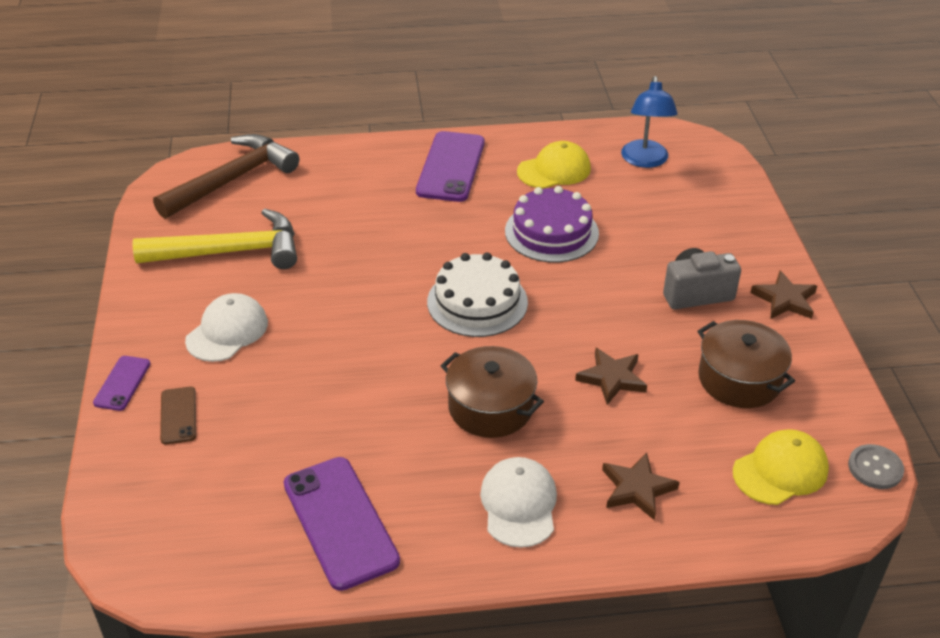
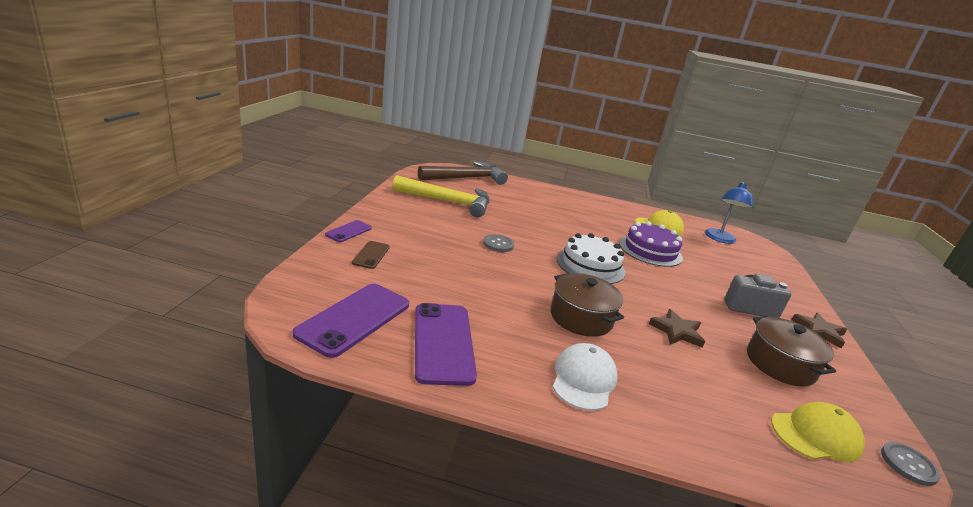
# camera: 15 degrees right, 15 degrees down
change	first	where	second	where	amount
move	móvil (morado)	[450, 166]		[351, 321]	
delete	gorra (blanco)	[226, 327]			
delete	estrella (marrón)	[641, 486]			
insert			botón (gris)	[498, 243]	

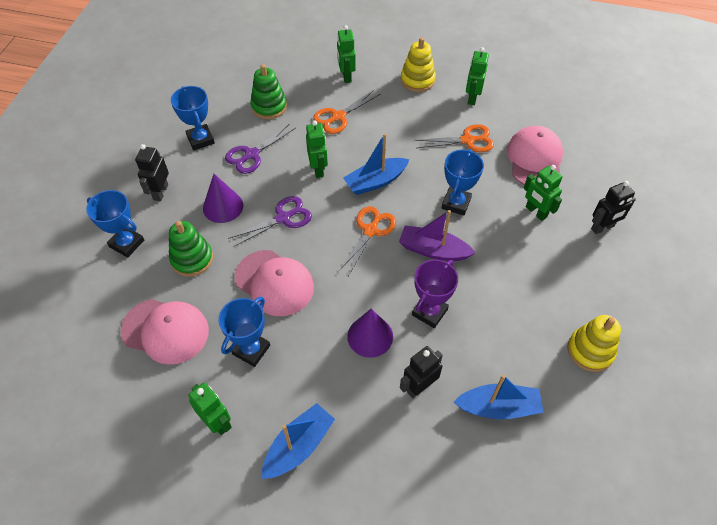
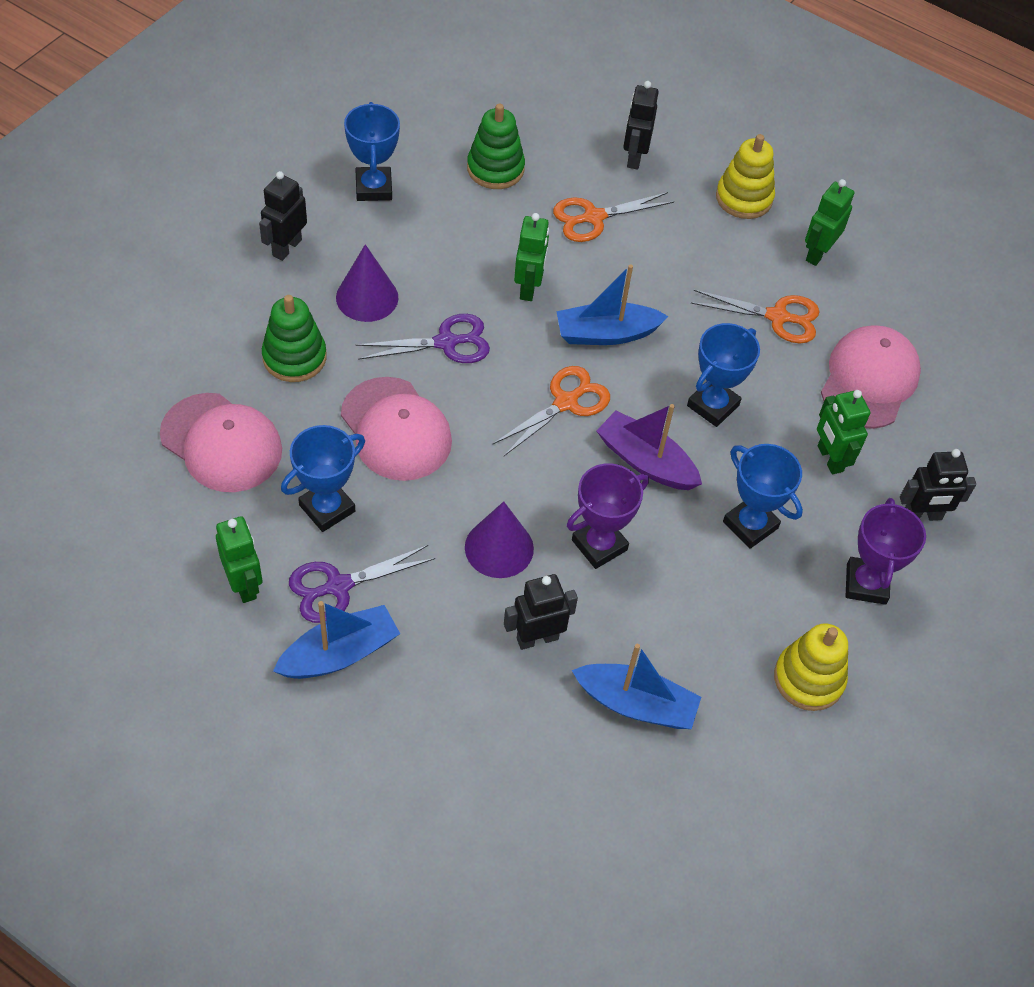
# camera: 15 degrees right, 0 degrees up
change	first	where	second	where	amount
recolor	robot (verde)	[346, 54]	robot (negro)	[641, 125]	
move	tijeras (morado)	[260, 149]		[362, 584]	
move	trofeo (azul)	[115, 224]		[763, 496]	
insert			trofeo (morado)	[885, 551]	

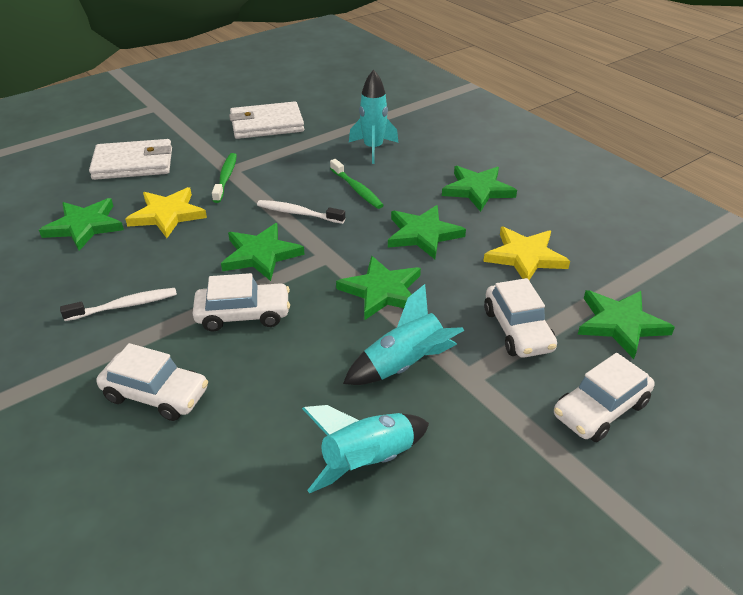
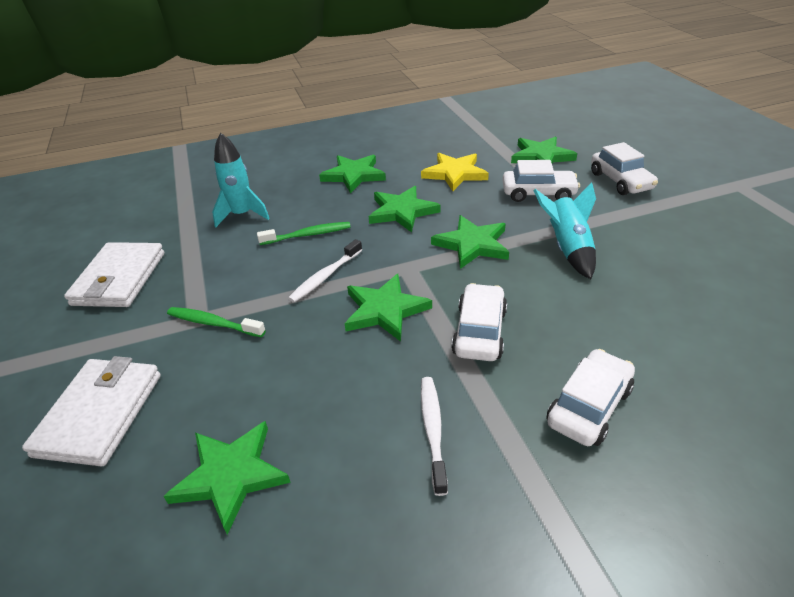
# camera: 70 degrees left, 0 degrees up
change	first	where	second	where	amount
delete	estrella (amarillo)	[166, 212]			
delete	cohete (turquesa)	[365, 449]			

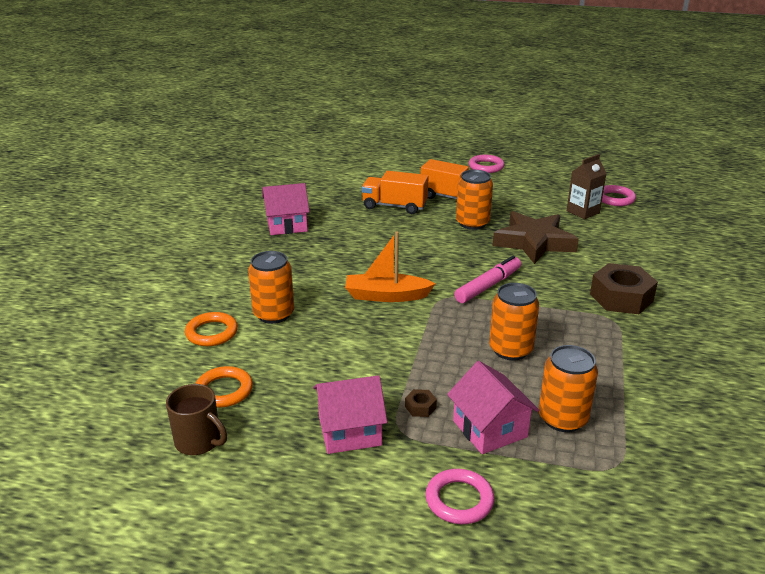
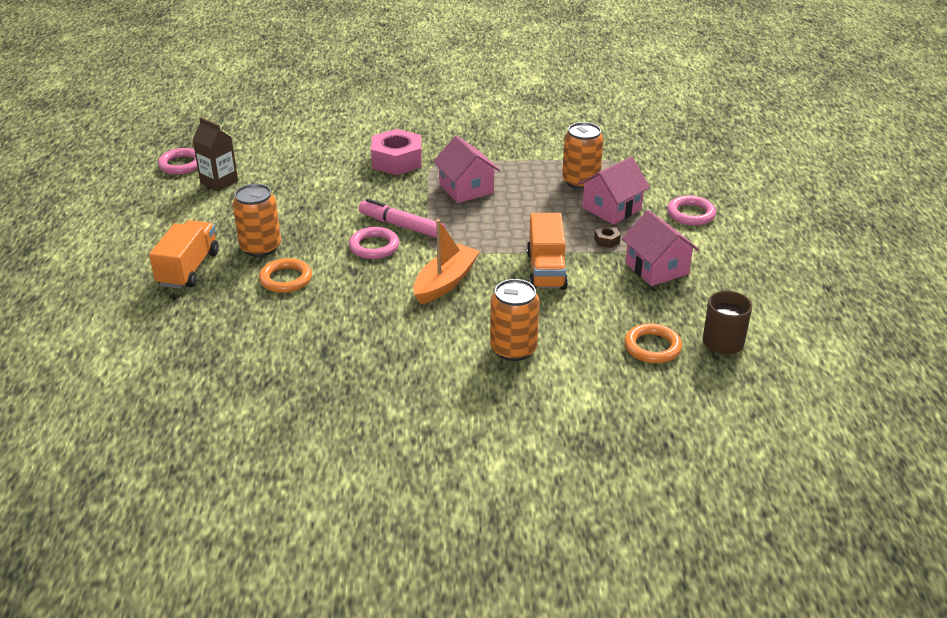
# camera: 105 degrees left, 5 degrees up
change	first	where	second	where	amount
move	anillo (rosa)	[487, 164]		[374, 243]	
move	camión (naranja)	[395, 192]		[547, 251]	
move	casa (rosa)	[286, 209]		[466, 169]	
delete	estrella (marrón)	[535, 237]			
rotate	barco (naranja)	[390, 266]		[446, 261]	135 degrees counterclockwise
recolor	tuerca (marrón)	[624, 288]	tuerca (rosa)	[396, 152]	
delete	lata (naranja)	[514, 321]			
move	anillo (naranja)	[211, 329]		[285, 275]	

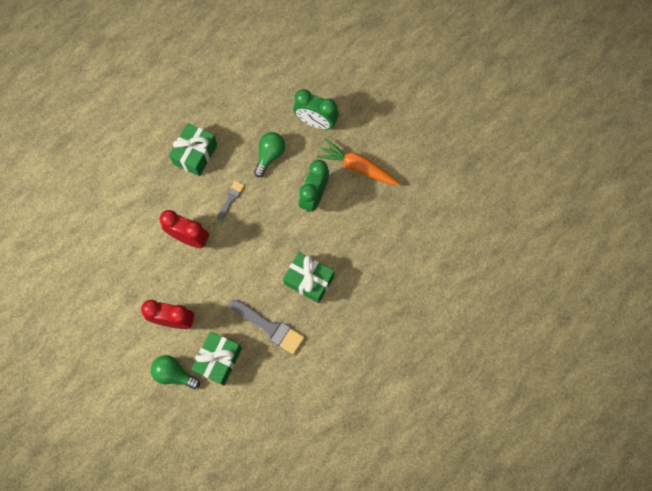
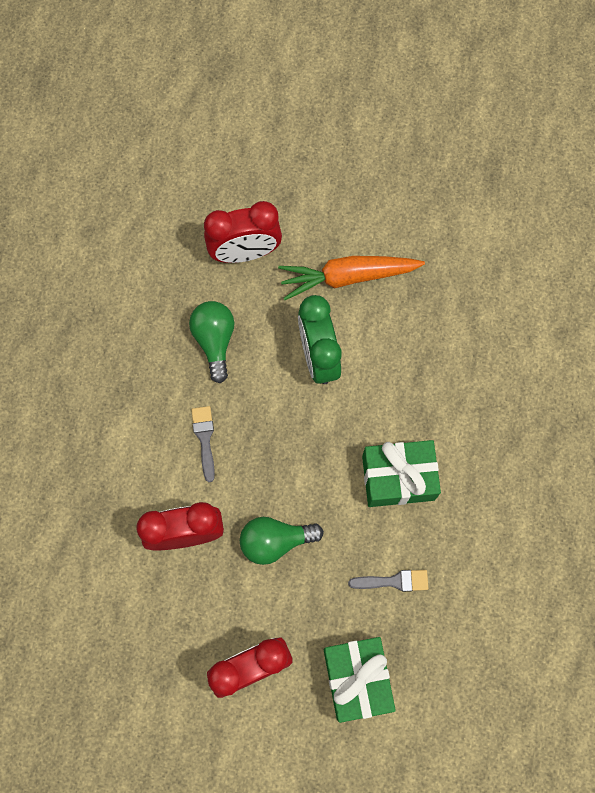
# camera: 35 degrees left, 0 degrees up
change	first	where	second	where	amount
recolor	despertador (verde)	[316, 109]	despertador (rojo)	[243, 232]	
delete	regalo (verde)	[193, 149]			
resize	pincel (gris)	[267, 327]		[388, 581]	x0.57
move	bombilla (verde)	[175, 372]		[282, 541]	

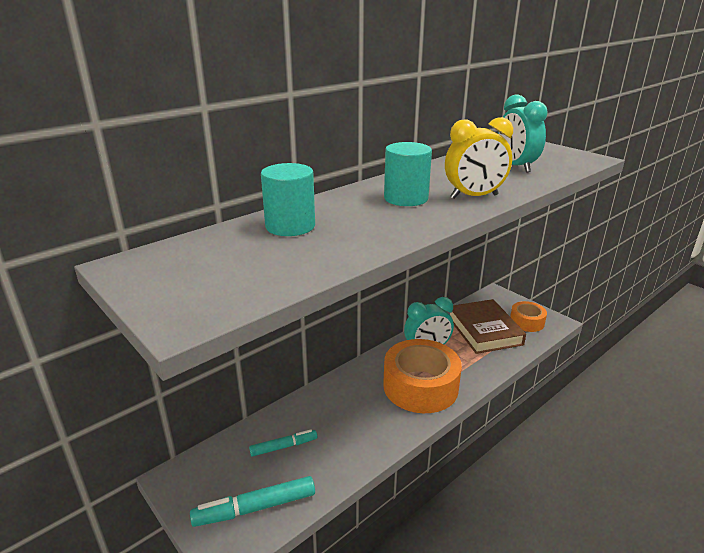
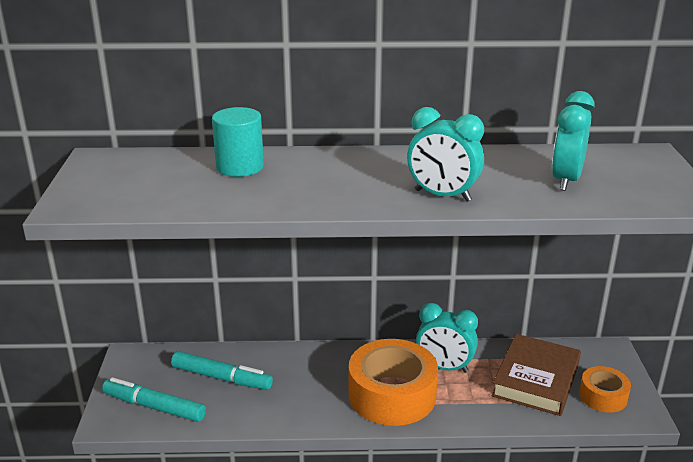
# camera: 40 degrees right, 0 degrees up
change	first	where	second	where	amount
recolor	despertador (amarillo)	[479, 158]	despertador (turquesa)	[445, 154]	
delete	cilindro (turquesa)	[408, 174]			
resize	rotulador (turquesa)	[283, 443]		[222, 370]	x1.59

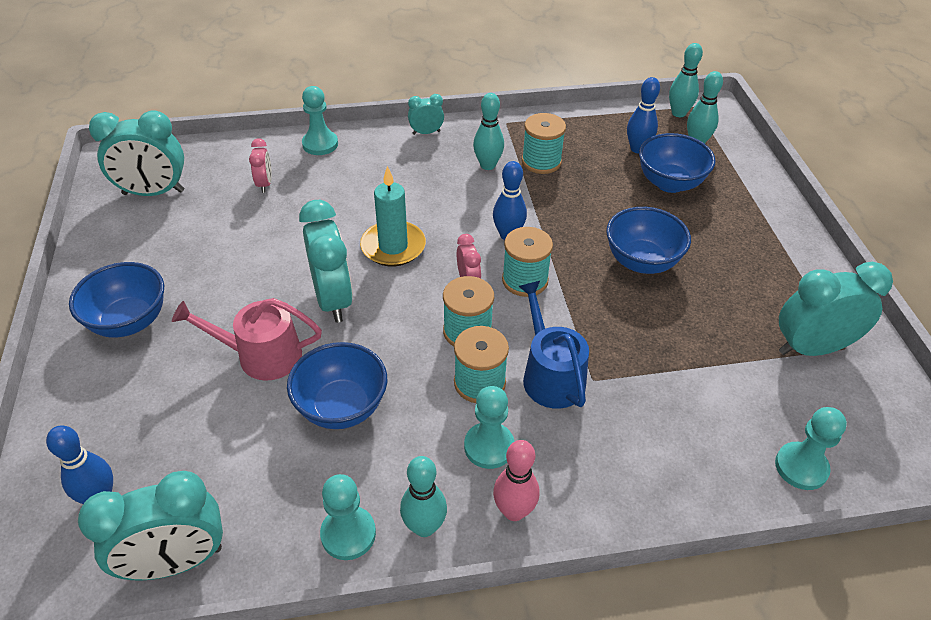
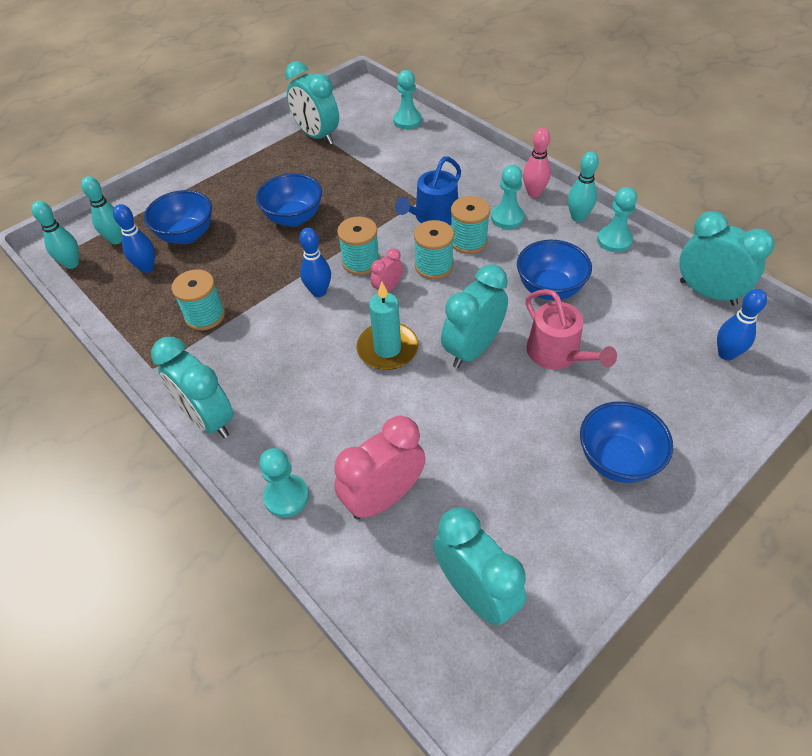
# camera: 120 degrees left, 5 degrees up
change	first	where	second	where	amount
delete	bolo (turquesa)	[488, 131]			
resize	despertador (turquesa)	[426, 114]		[192, 387]	x1.98
resize	despertador (rosa)	[260, 165]		[380, 468]	x1.98

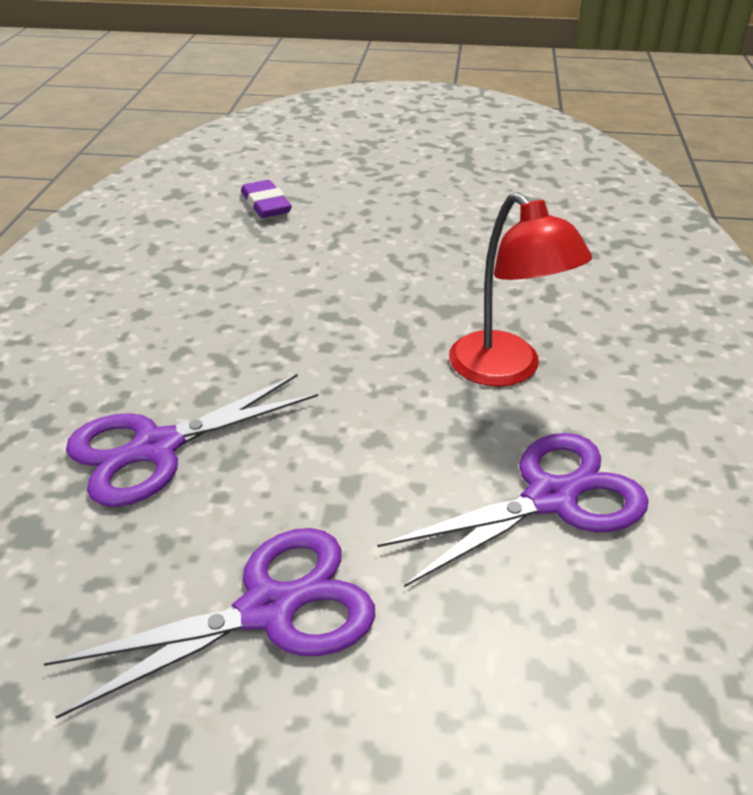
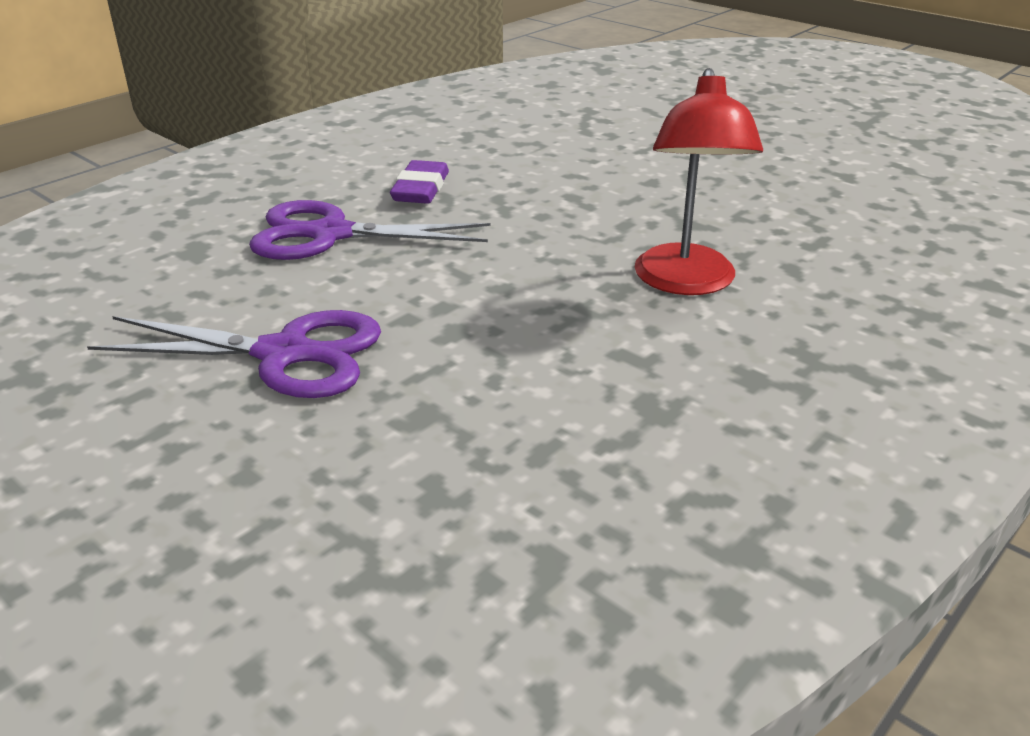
# camera: 35 degrees right, 5 degrees down
change	first	where	second	where	amount
move	goma de borrar (morado)	[266, 199]		[419, 182]	
delete	tijeras (morado)	[513, 510]			

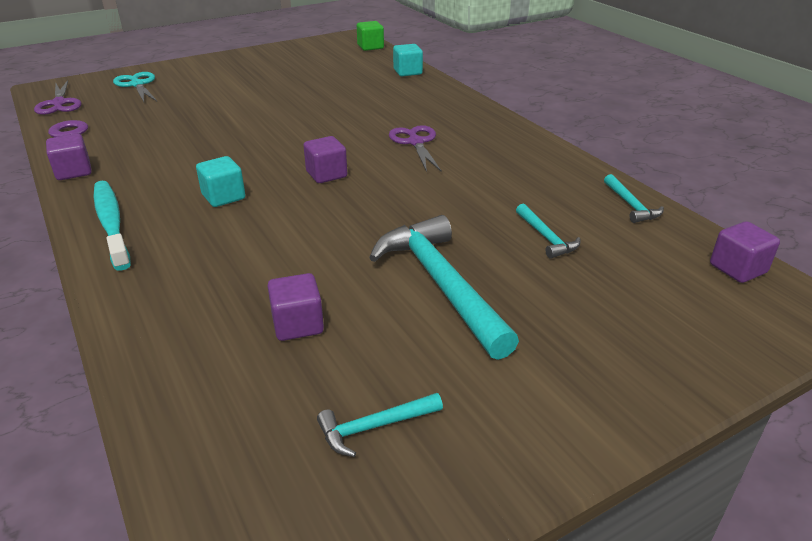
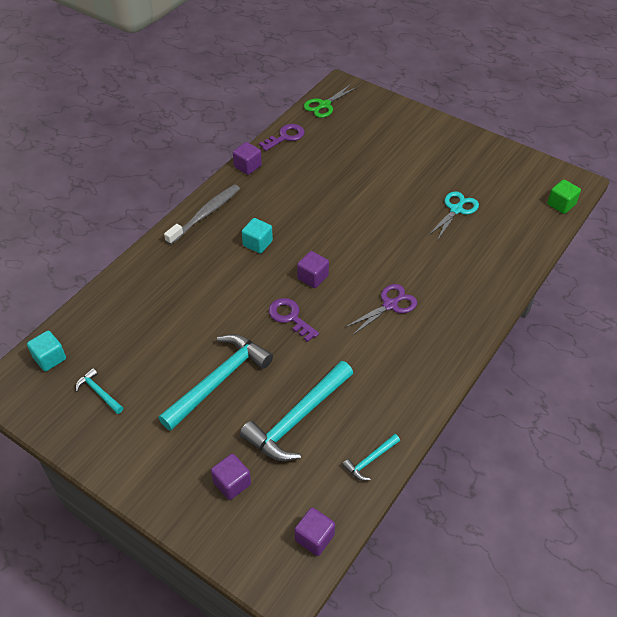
# camera: 65 degrees right, 15 degrees up
change	first	where	second	where	amount
move	cubo (turquesa)	[408, 60]		[46, 351]	
move	tijeras (turquesa)	[135, 87]		[453, 215]	
recolor	tijeras (morado)	[58, 97]	tijeras (verde)	[331, 101]	
recolor	cepillo de dientes (turquesa)	[112, 226]	cepillo de dientes (gris)	[202, 214]	
resize	martillo (turquesa)	[548, 231]		[296, 411]	x2.13
move	cubo (morado)	[296, 307]		[231, 477]	
insert			llave (morado)	[294, 320]	

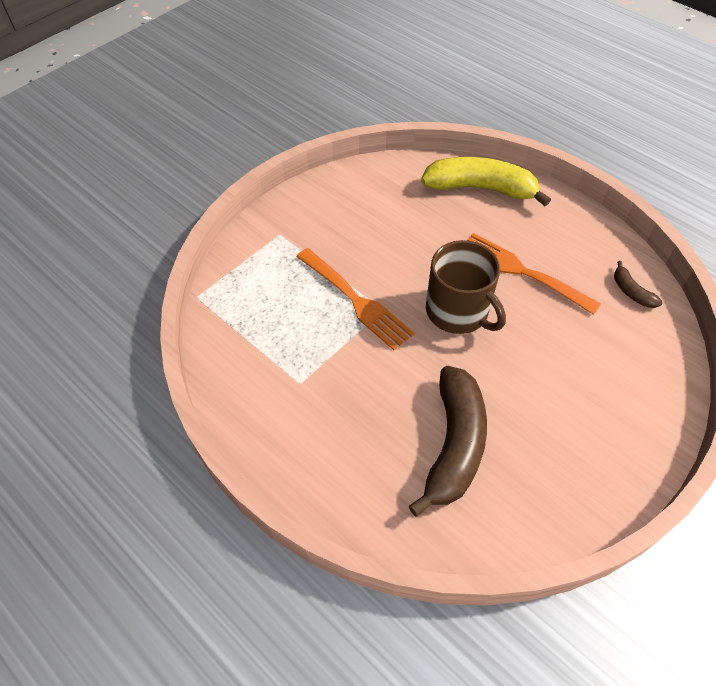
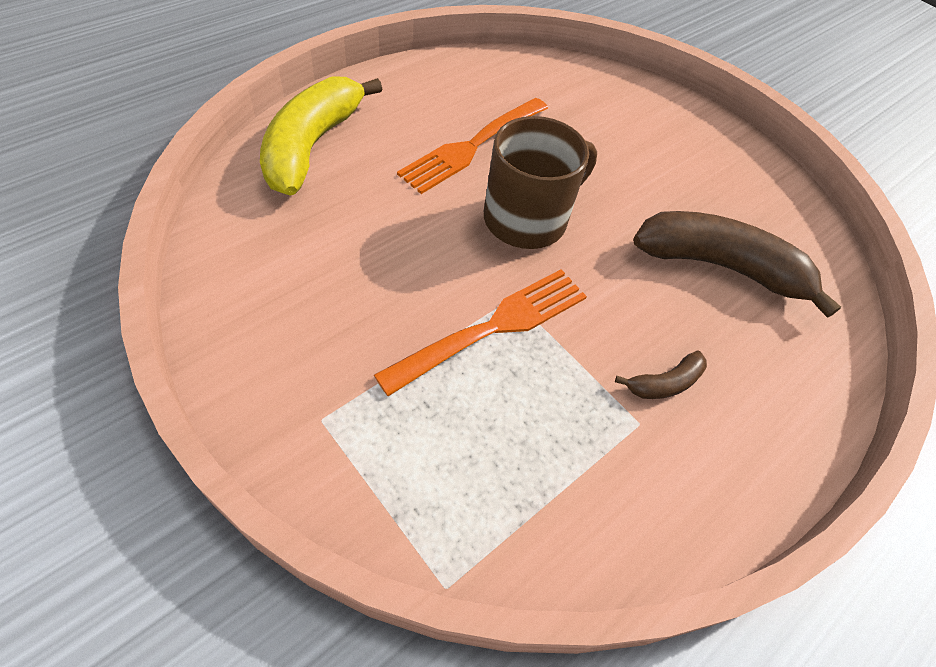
# camera: 90 degrees left, 0 degrees up
change	first	where	second	where	amount
move	plátano (marrón)	[638, 284]		[661, 374]	

